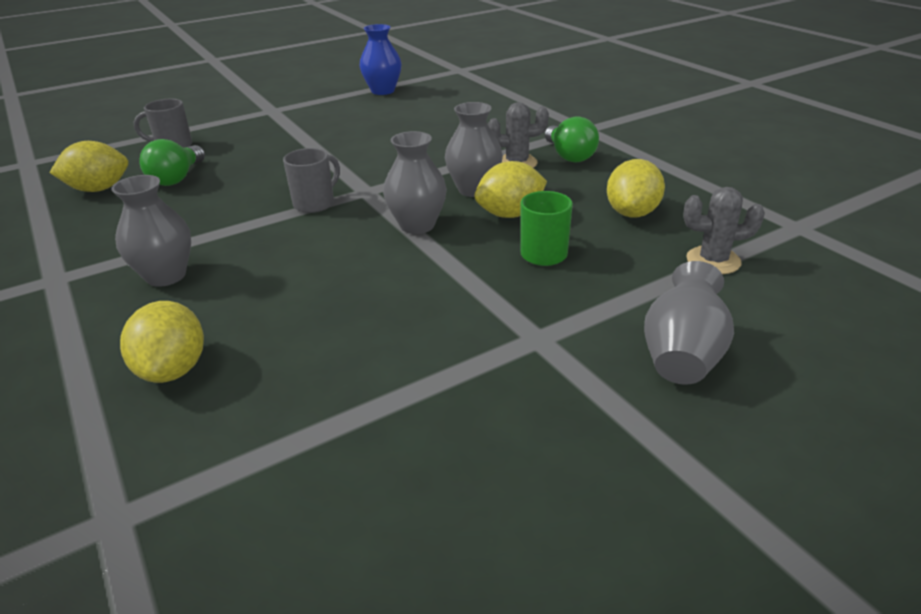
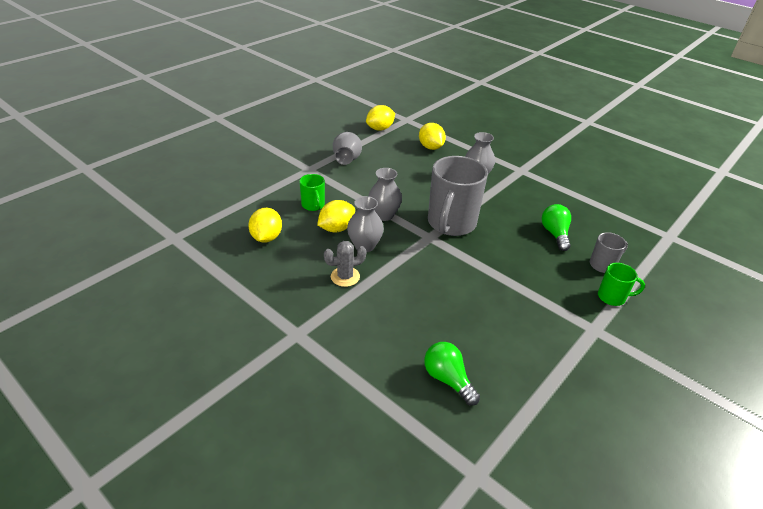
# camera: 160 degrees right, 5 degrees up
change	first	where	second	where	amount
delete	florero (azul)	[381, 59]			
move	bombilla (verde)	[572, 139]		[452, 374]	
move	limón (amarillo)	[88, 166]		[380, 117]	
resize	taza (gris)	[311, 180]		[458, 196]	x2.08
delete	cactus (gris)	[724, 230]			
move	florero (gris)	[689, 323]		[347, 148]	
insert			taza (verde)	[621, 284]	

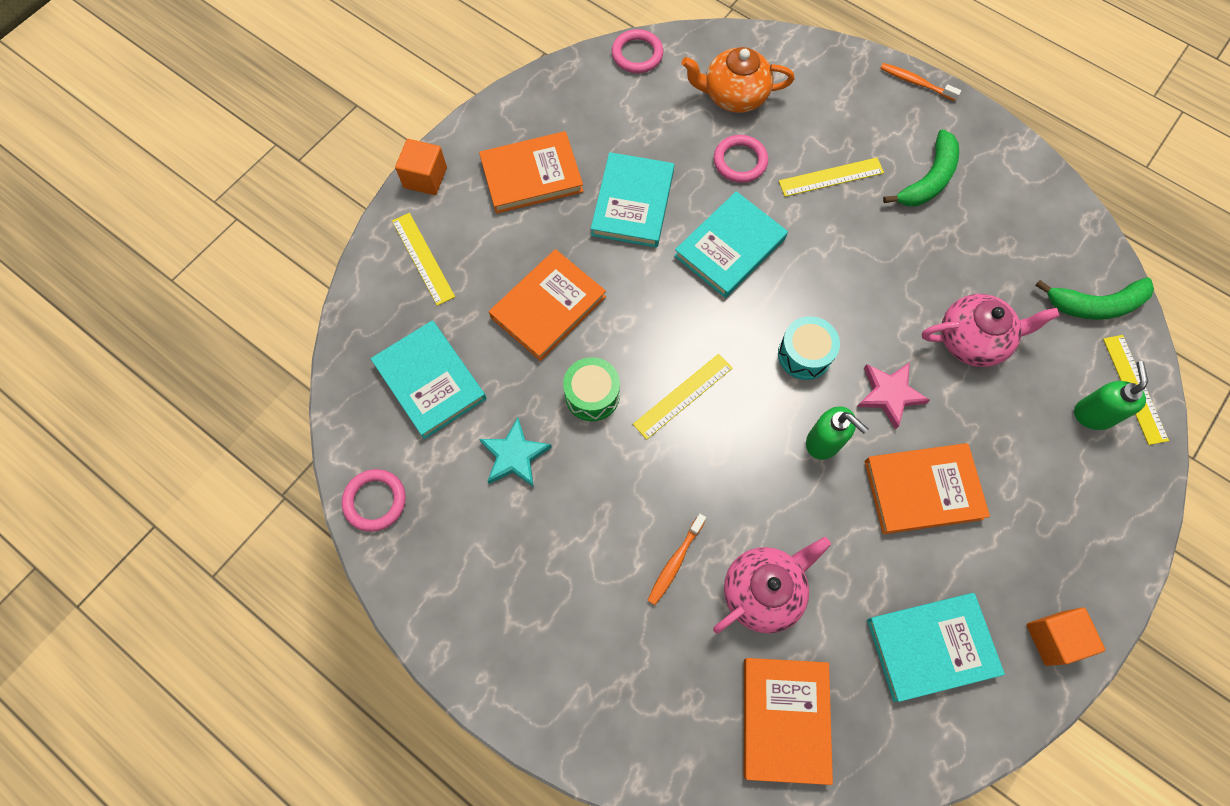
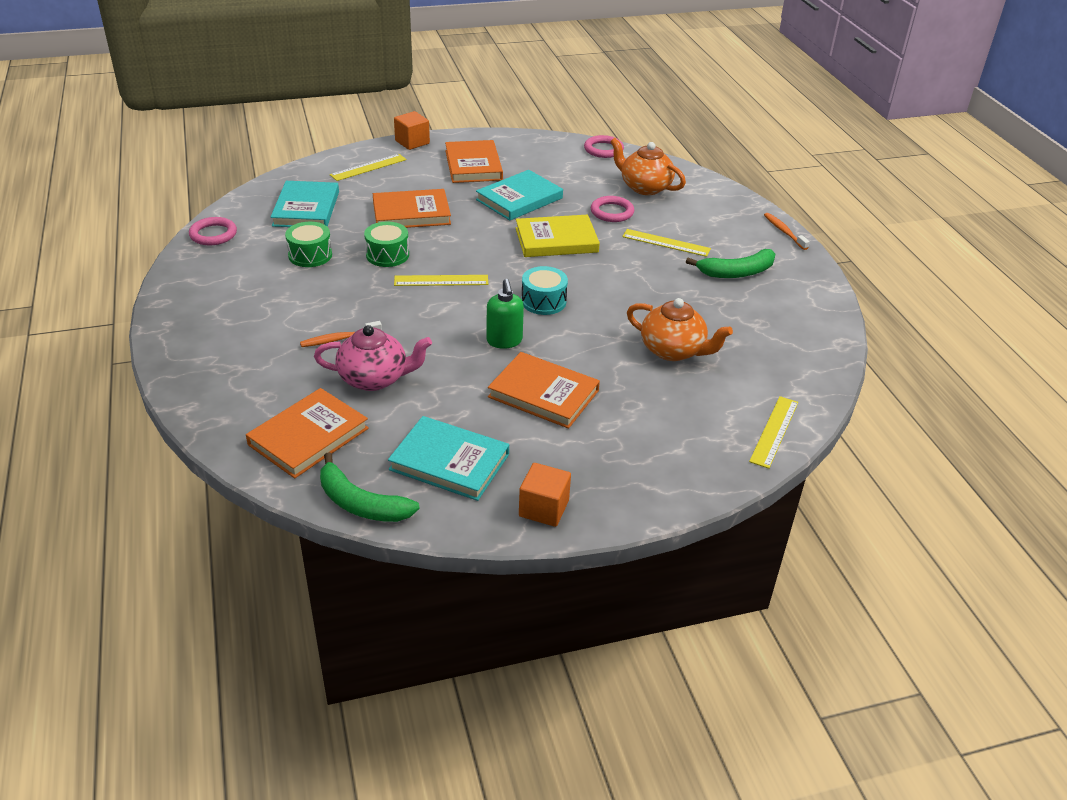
# camera: 35 degrees right, 30 degrees down
change	first	where	second	where	amount
rotate	libro (naranja)	[531, 172]		[474, 161]	60 degrees clockwise
recolor	libro (turquesa)	[731, 244]	libro (amarillo)	[558, 236]	
rotate	regla (amarillo)	[423, 259]		[368, 167]	45 degrees clockwise
move	plátano (verde)	[1094, 298]		[370, 487]	
recolor	tetera (rosa)	[991, 330]	tetera (naranja)	[680, 329]	
delete	dispensador de jabón (verde)	[1111, 395]			
delete	estrella (rosa)	[893, 396]			
replace	estrella (turquesa)	[515, 452]	tambor (verde)	[308, 244]	

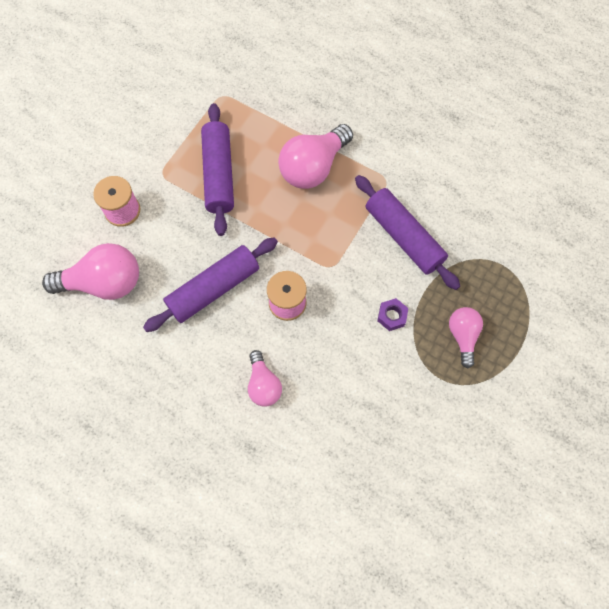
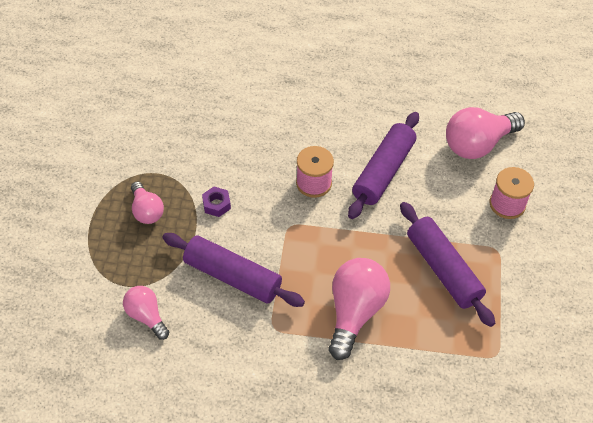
# camera: 155 degrees right, 15 degrees down
change	first	where	second	where	amount
move	bombilla (rosa)	[265, 378]		[146, 313]	

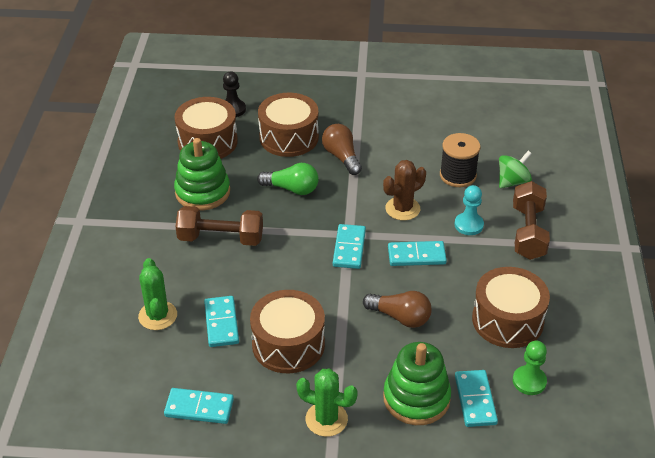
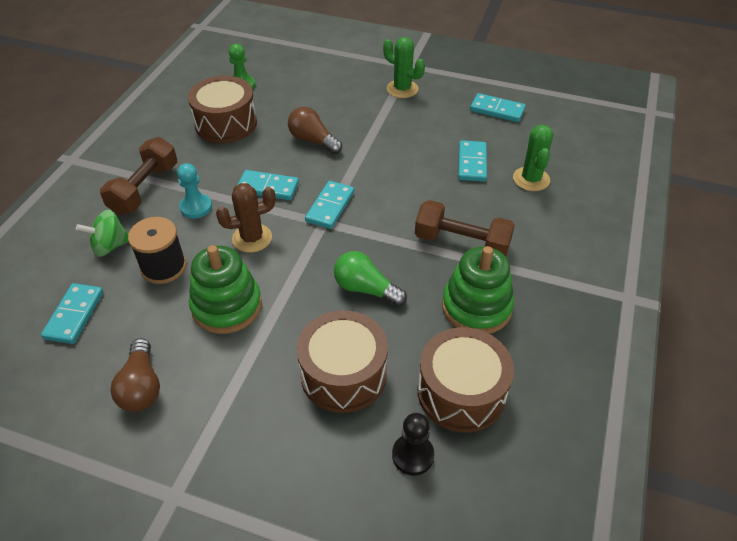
# camera: 165 degrees left, 5 degrees up
change	first	where	second	where	amount
move	bombilla (marrón)	[342, 149]		[135, 375]	
delete	tambor (marrón)	[287, 331]			
move	juguete apilable (verde)	[417, 383]		[225, 289]	
move	ficha de dominó (turquesa)	[476, 398]		[72, 313]	

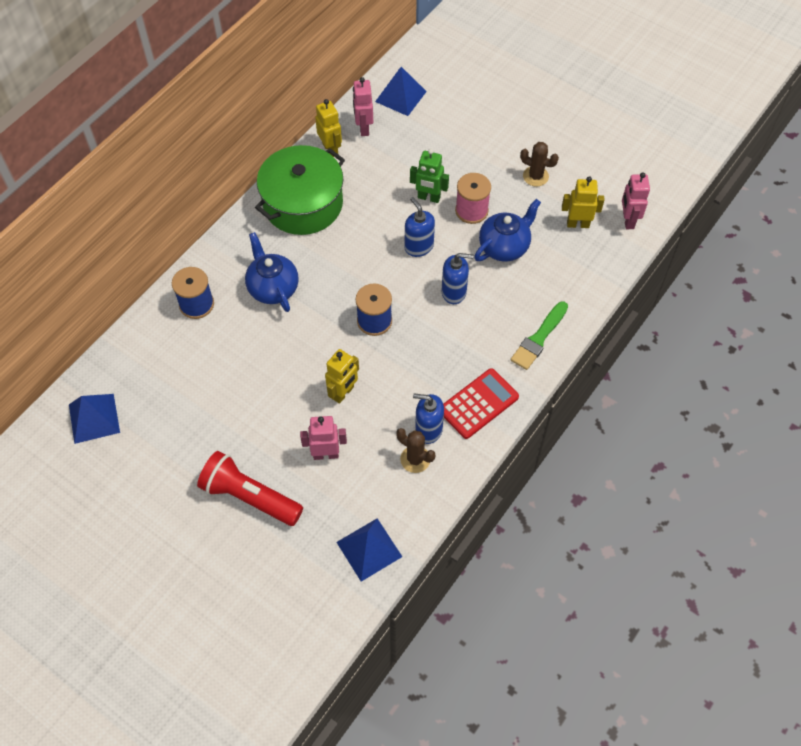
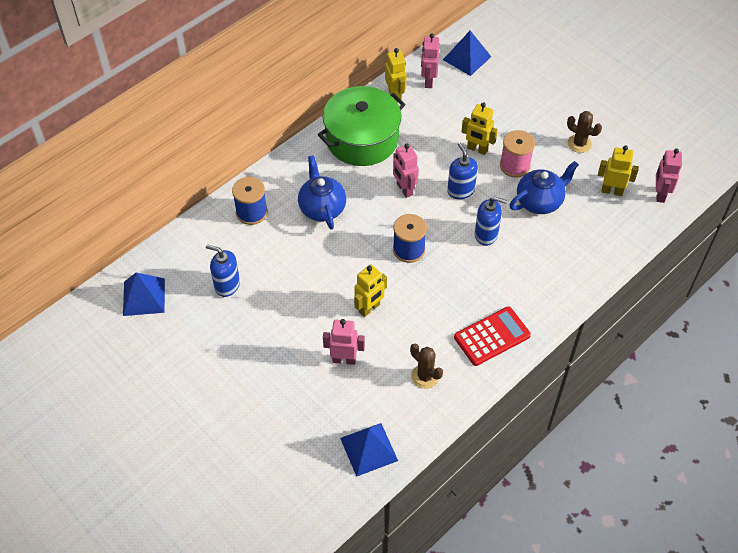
# camera: 10 degrees right, 5 degrees down
change	first	where	second	where	amount
recolor	robot (verde)	[429, 176]	robot (amarillo)	[479, 128]	
delete	pincel (verde)	[539, 335]			
move	dispensador de jabón (azul)	[428, 418]		[223, 270]	
delete	lámpara de mano (rojo)	[250, 488]			
insert			robot (rosa)	[406, 170]	

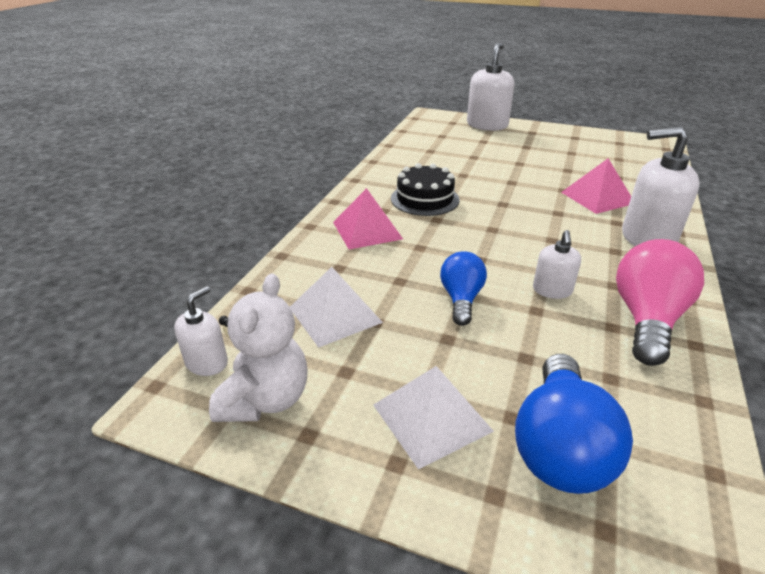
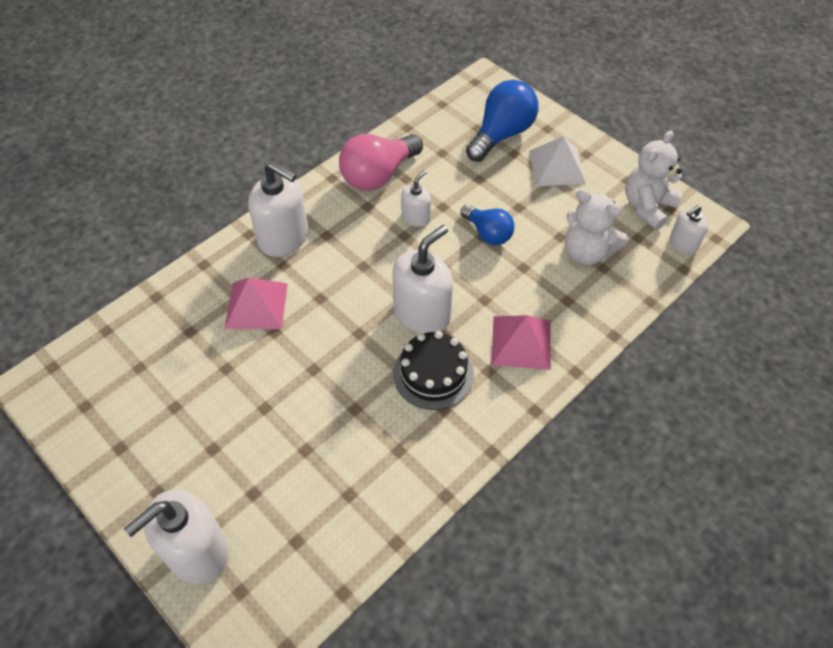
# camera: 155 degrees left, 20 degrees up
change	first	where	second	where	amount
rotate	bombilla (azul)	[463, 288]		[487, 225]	75 degrees counterclockwise
replace	pirámide (blanco)	[336, 307]	osito (blanco)	[596, 227]	
insert			dispensador de jabón (blanco)	[422, 279]	

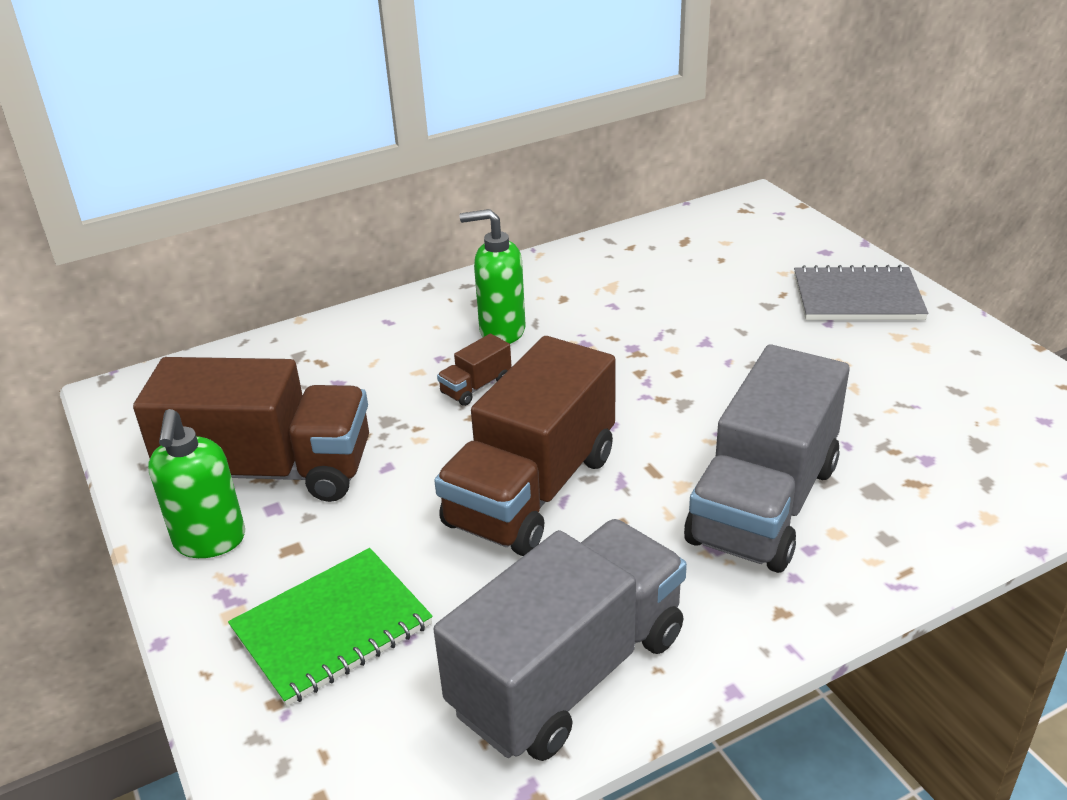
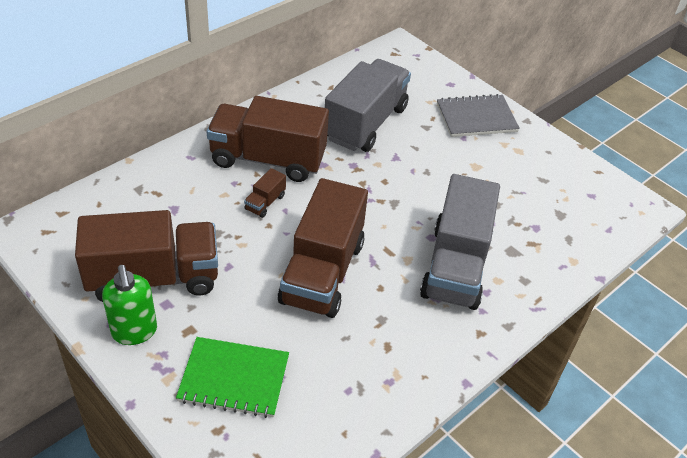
# camera: 20 degrees left, 10 degrees up
change	first	where	second	where	amount
replace	dispensador de jabón (verde)	[492, 276]	camión (marrón)	[268, 139]	
move	camión (gris)	[560, 640]		[368, 105]	
rotate	cuaderno (verde)	[330, 627]		[232, 377]	60 degrees clockwise

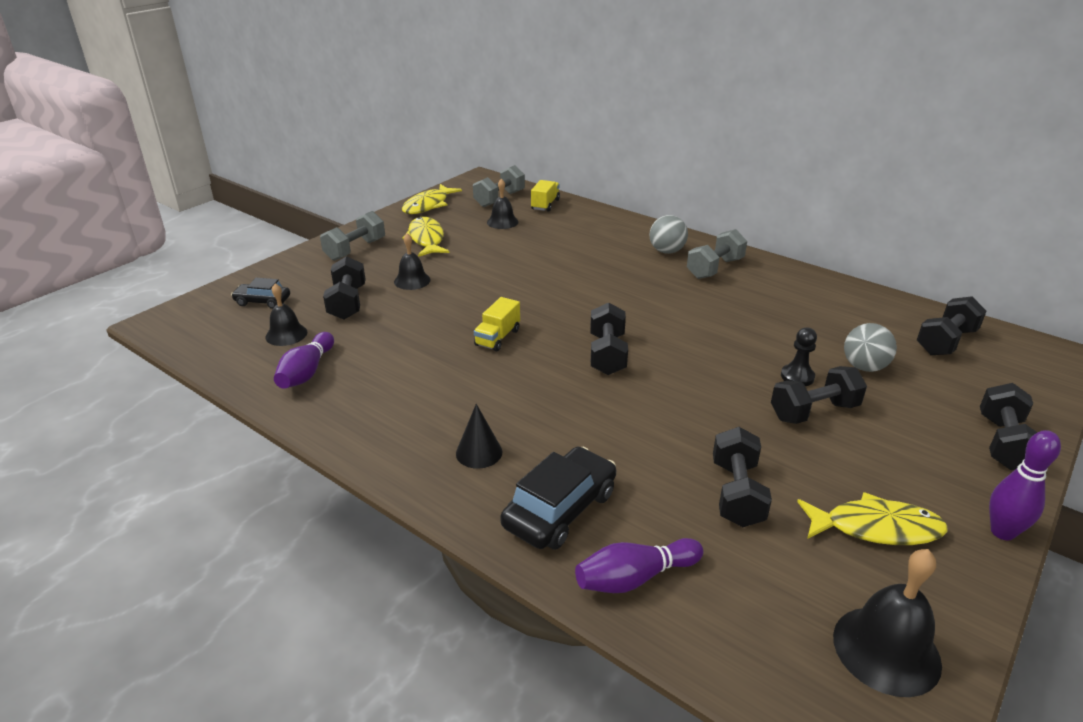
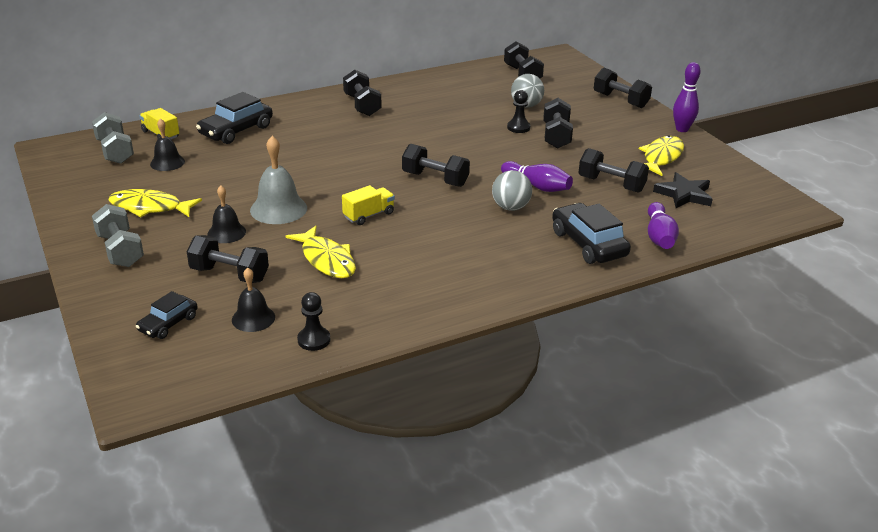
# camera: 65 degrees left, 0 degrees up
change	first	where	second	where	amount
move	pez (amarillo)	[432, 199]		[321, 252]	
move	pelota (gris)	[668, 234]		[512, 190]	
recolor	mancuerna (gris)	[717, 254]	mancuerna (negro)	[362, 93]	
rotate	camión (amarillo)	[497, 324]		[368, 205]	90 degrees counterclockwise
move	bolo (morado)	[304, 360]		[537, 176]	
delete	cono (negro)	[479, 436]			
delete	campana (negro)	[887, 623]			
insert			coche (negro)	[234, 118]	
insert			campana (gris)	[278, 180]	
insert			estrella (negro)	[683, 190]	
insert			peón (negro)	[314, 321]	

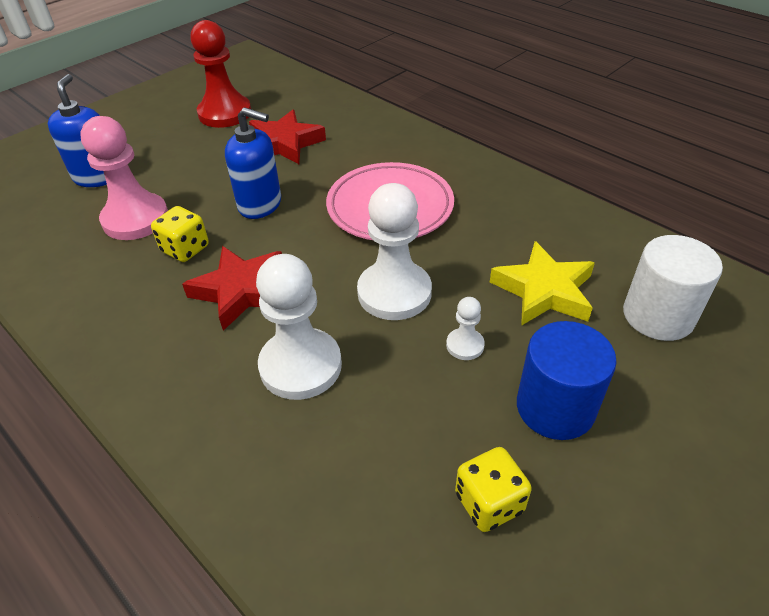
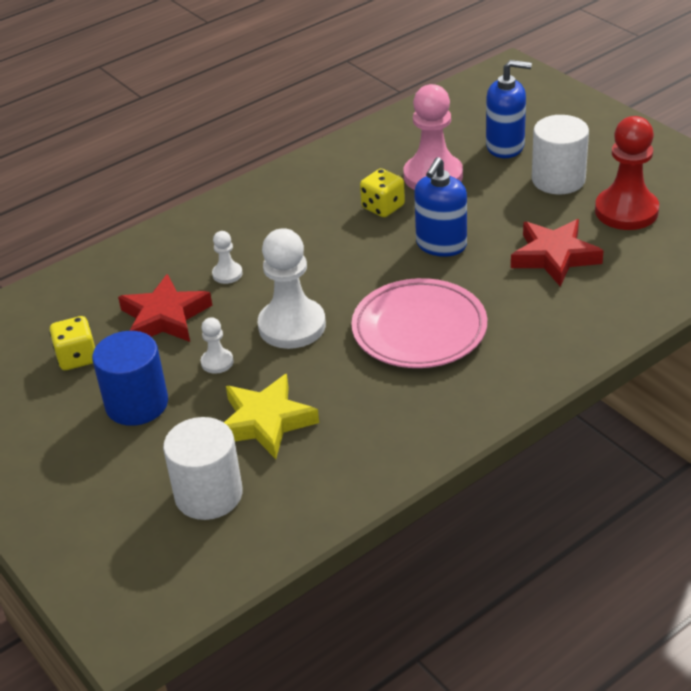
# camera: 100 degrees right, 5 degrees down
change	first	where	second	where	amount
move	estrella (rojo)	[232, 288]		[165, 308]	
resize	peón (blanco)	[299, 327]		[227, 257]	x0.47
insert			cilindro (blanco)	[560, 155]	

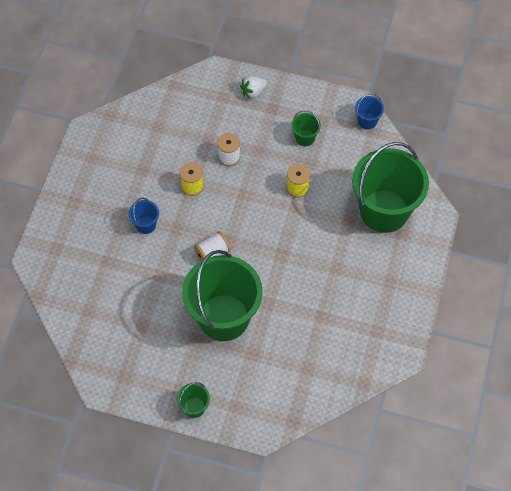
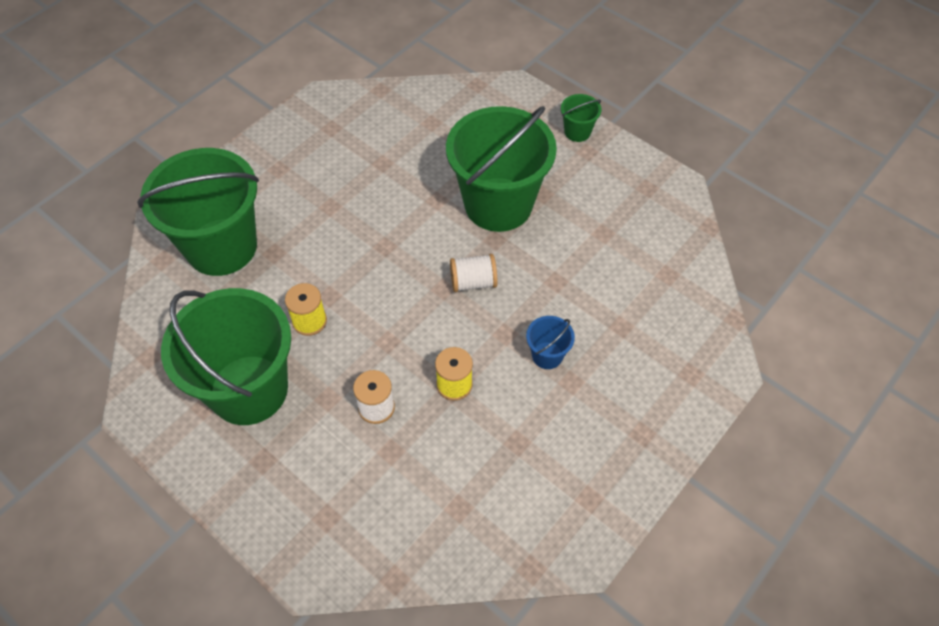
# camera: 155 degrees left, 5 degrees down
change	first	where	second	where	amount
delete	fresa (blanco)	[253, 87]			
delete	balde (azul)	[369, 111]			
resize	balde (verde)	[306, 128]		[226, 356]	x2.44

